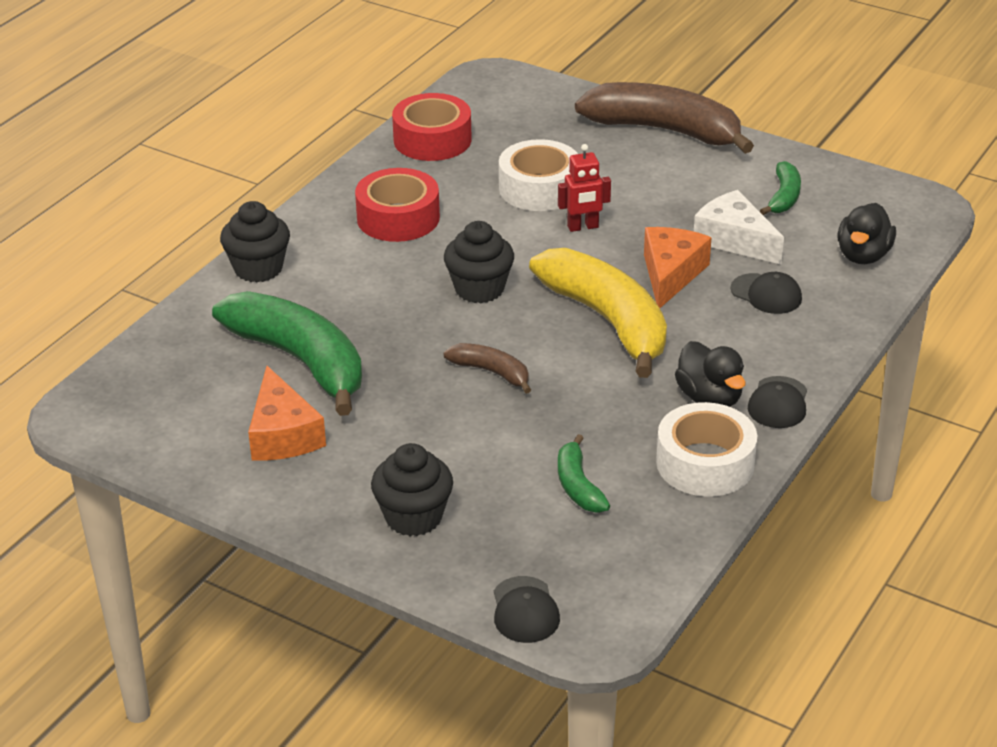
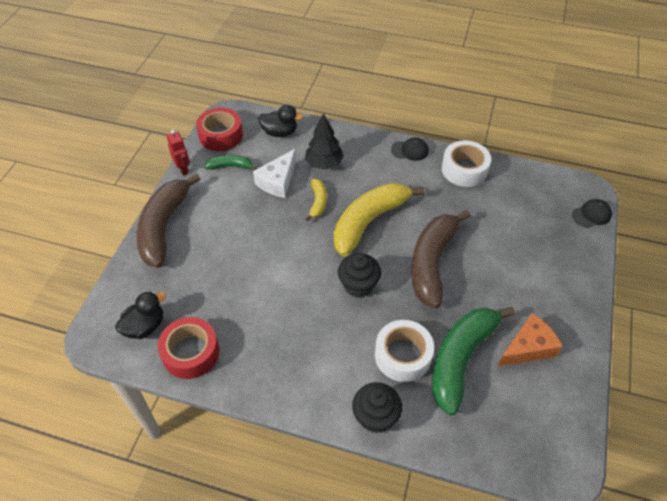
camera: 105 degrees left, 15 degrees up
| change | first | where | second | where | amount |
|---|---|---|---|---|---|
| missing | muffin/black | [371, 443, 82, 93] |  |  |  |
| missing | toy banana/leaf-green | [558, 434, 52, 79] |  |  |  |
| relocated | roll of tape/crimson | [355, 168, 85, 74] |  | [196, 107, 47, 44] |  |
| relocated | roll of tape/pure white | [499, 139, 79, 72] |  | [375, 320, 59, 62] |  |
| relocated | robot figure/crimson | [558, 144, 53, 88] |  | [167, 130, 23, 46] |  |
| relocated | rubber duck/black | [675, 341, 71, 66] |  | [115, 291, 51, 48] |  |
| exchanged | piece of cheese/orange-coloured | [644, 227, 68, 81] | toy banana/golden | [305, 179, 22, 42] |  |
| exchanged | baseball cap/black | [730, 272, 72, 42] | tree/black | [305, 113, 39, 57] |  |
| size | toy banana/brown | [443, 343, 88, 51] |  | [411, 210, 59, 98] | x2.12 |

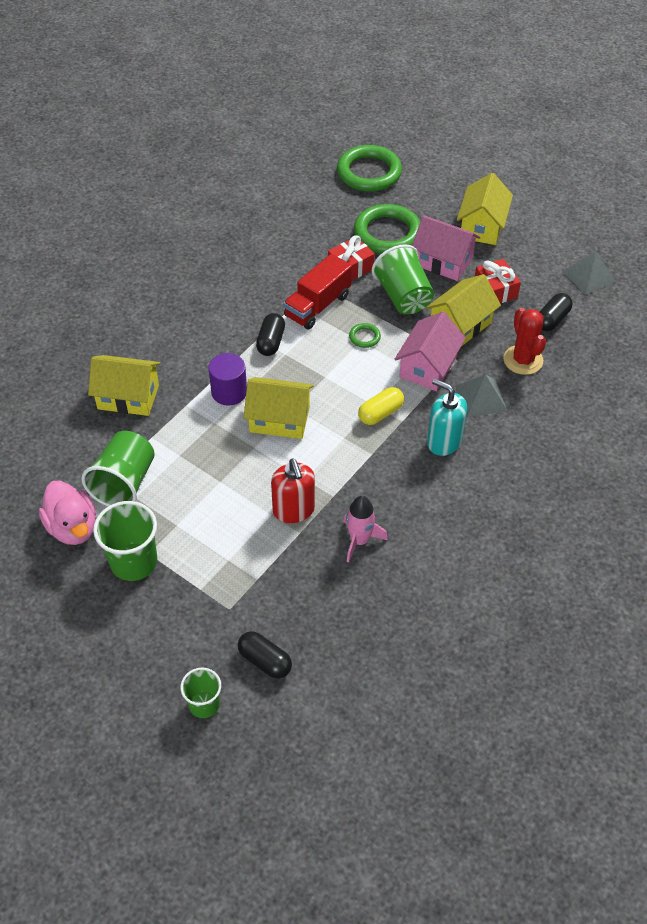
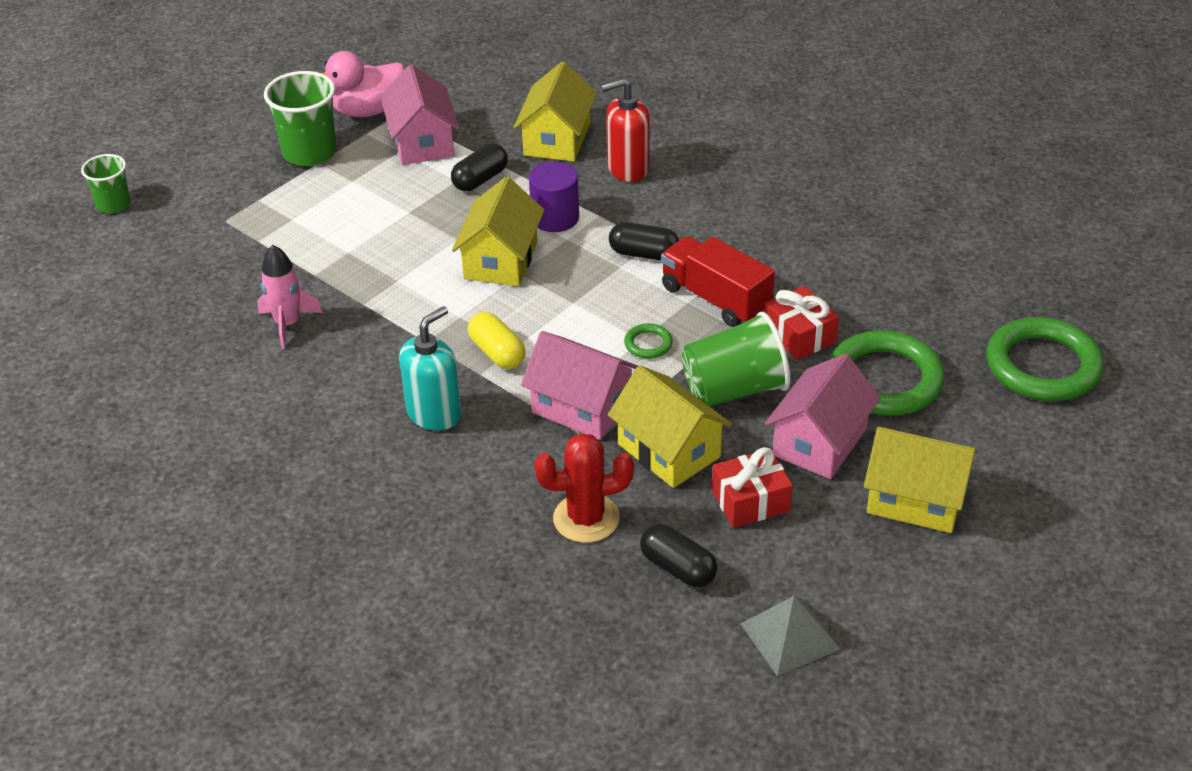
camera: 95 degrees right, 10 degrees down
| change | first | where | second | where | amount |
|---|---|---|---|---|---|
| missing | solid pyramid/ash-grey | [455, 374, 52, 44] |  |  |  |
| relocated | capsule/black | [238, 631, 54, 48] |  | [451, 144, 57, 47] |  |
| relocated | soap pump/crimson | [271, 458, 44, 65] |  | [601, 78, 49, 104] |  |
| exchanged | tumbler/leaf-green | [81, 431, 74, 75] | cottage/pink | [381, 64, 78, 101] |  |

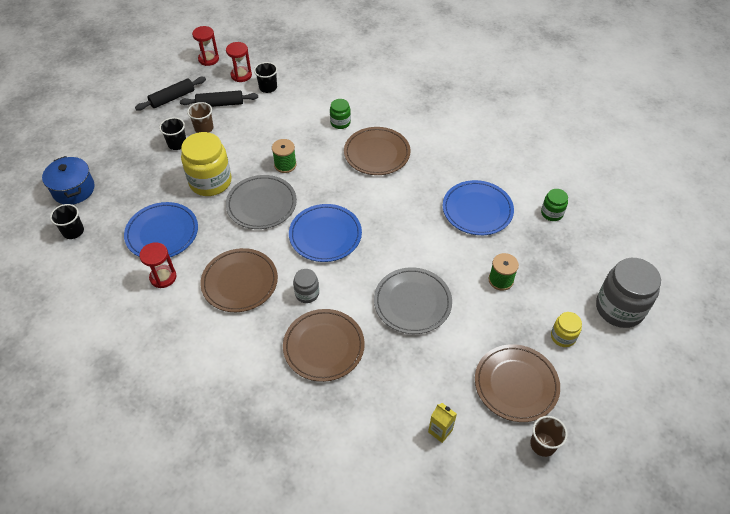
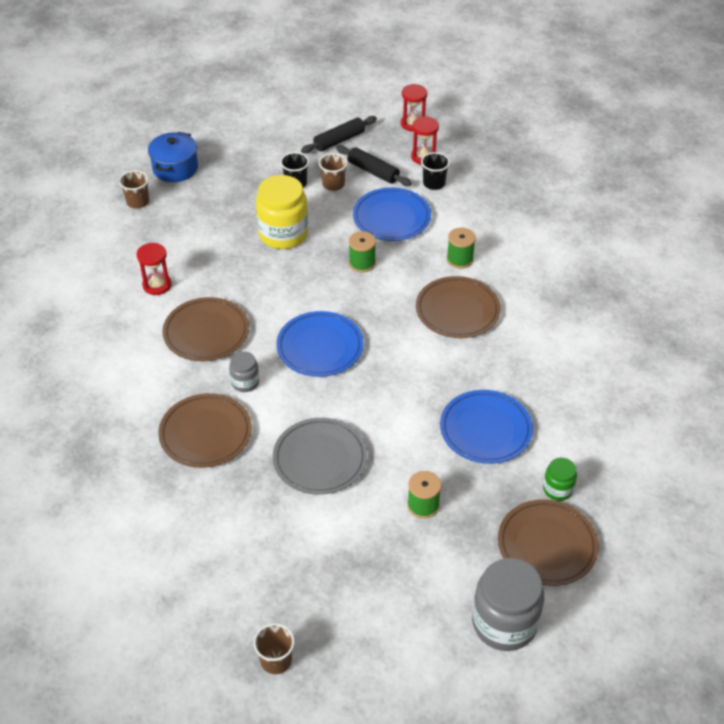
camera: 45 degrees right, 5 degrees down
| change | first | where | second | where | amount |
|---|---|---|---|---|---|
| missing | plate/ash-grey | [226, 175, 71, 54] |  |  |  |
| missing | juice carton/golden | [428, 403, 29, 40] |  |  |  |
| missing | preserve jar/golden | [551, 312, 31, 35] |  |  |  |
| relocated | plate/blue | [124, 202, 74, 55] |  | [353, 187, 78, 54] |  |
| relocated | plate/brown | [475, 344, 85, 78] |  | [498, 499, 101, 87] |  |
| exchanged | preserve jar/leaf-green | [330, 99, 21, 30] | reel of thread/leaf-green | [447, 228, 29, 41] |  |
| colour | tumbler/black | [50, 204, 34, 35] | tumbler/brown | [119, 170, 30, 38] |  |
| spun | pastry roller/black | [135, 77, 71, 34] |  | [301, 116, 76, 37] | 45 degrees counterclockwise |

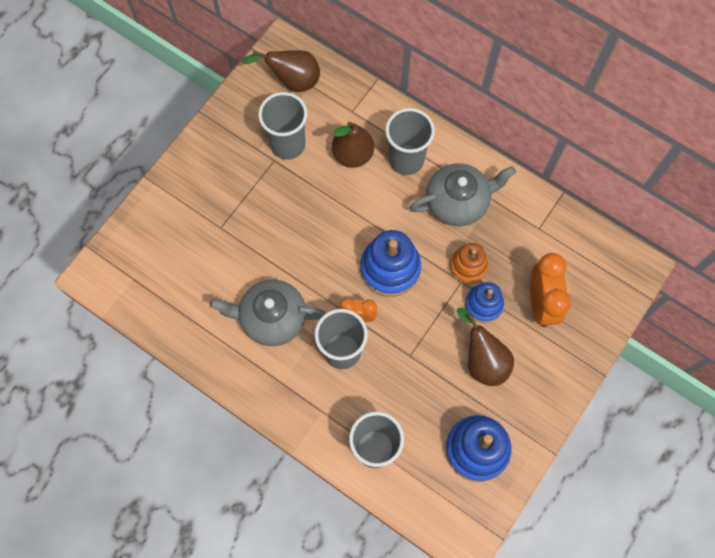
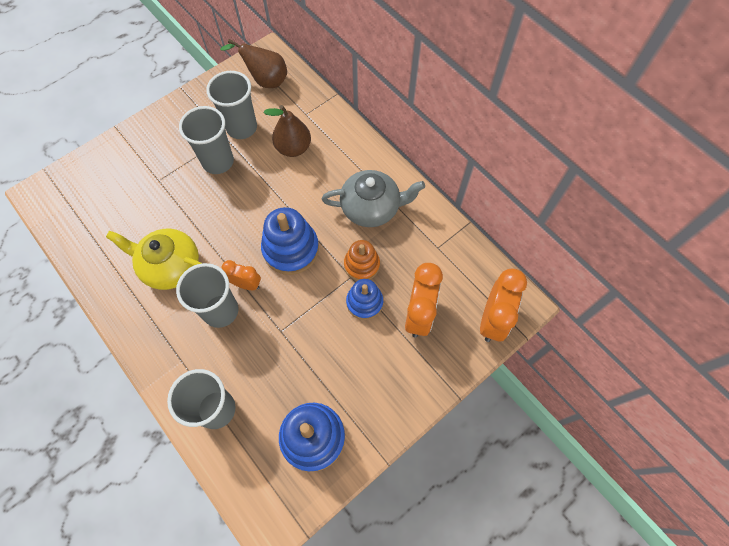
camera: 15 degrees right, 5 degrees down
| change | first | where | second | where | amount |
|---|---|---|---|---|---|
| missing | toy pear/brown | [457, 308, 57, 78] |  |  |  |
| appeared |  |  | bedside clock/orange-coloured | [480, 269, 47, 73] |  |
| relocated | tumbler/ash-grey | [385, 108, 50, 67] |  | [179, 106, 55, 68] |  |
| colour | china teapot/ash-grey | [209, 280, 117, 66] | china teapot/golden | [106, 229, 96, 61] |  |

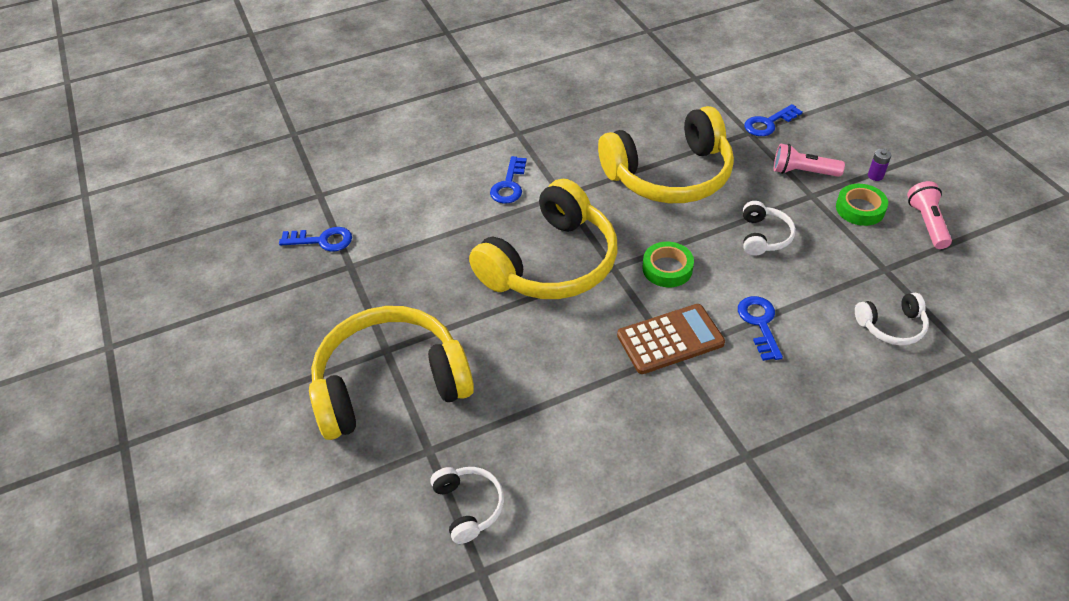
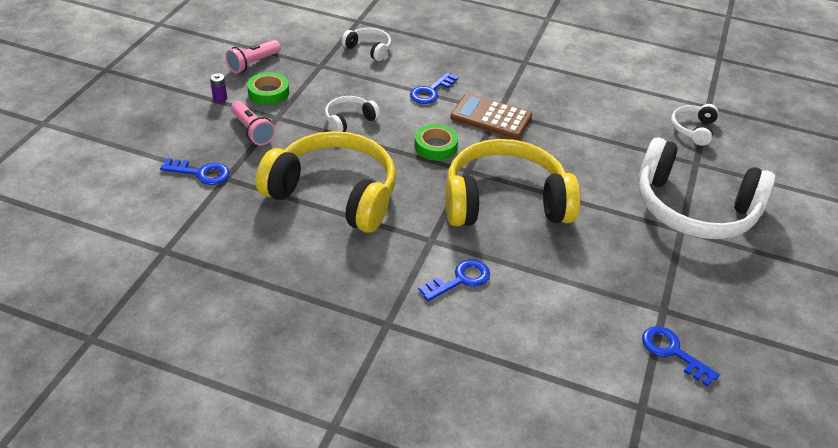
camera: 140 degrees left, 5 degrees down
| change | first | where | second | where | amount |
|---|---|---|---|---|---|
| colour | headphones/golden | [309, 306, 165, 134] | headphones/pure white | [639, 137, 137, 102] |  |

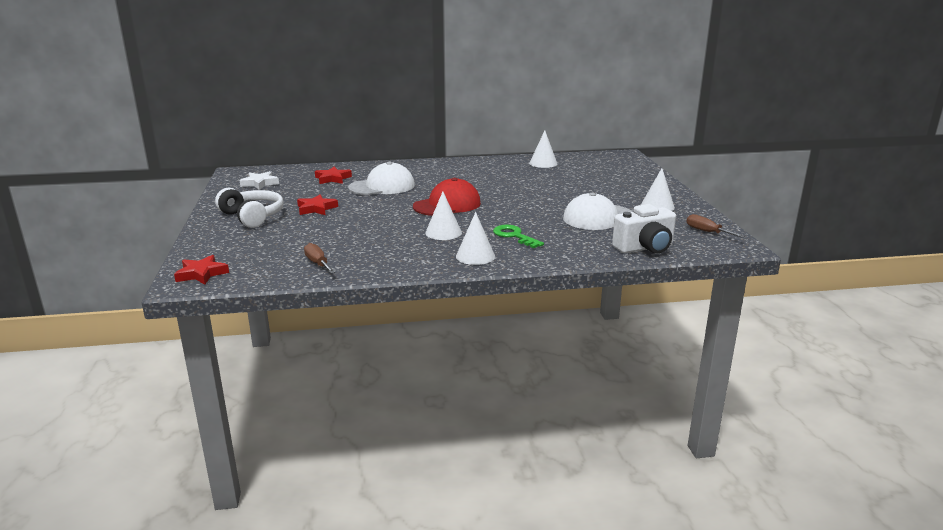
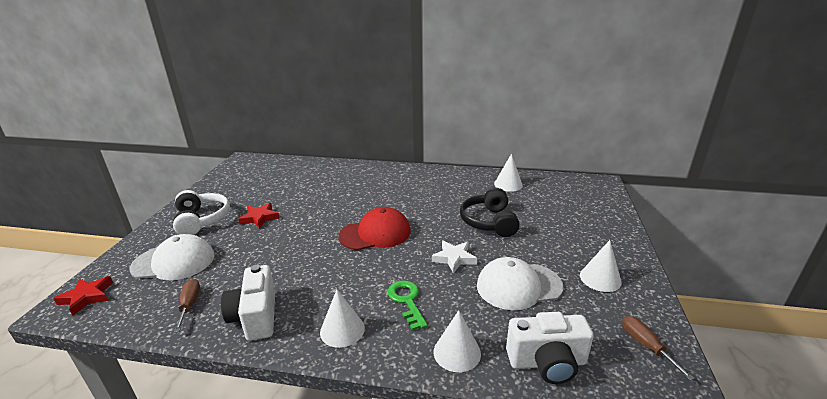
camera: 20 degrees right, 5 degrees up
| change | first | where | second | where | amount |
|---|---|---|---|---|---|
| missing | star shape/crimson | [315, 167, 37, 17] |  |  |  |
| appeared |  |  | compact camera/pure white | [221, 265, 54, 76] |  |
| appeared |  |  | headphones/black | [460, 188, 60, 49] |  |
| relocated | star shape/pure white | [240, 171, 39, 19] |  | [432, 241, 45, 33] |  |
| relocated | baseball cap/pure white | [348, 162, 67, 33] |  | [129, 234, 86, 46] |  |
| relocated | cone shape/pure white | [425, 191, 37, 49] |  | [433, 310, 48, 62] |  |

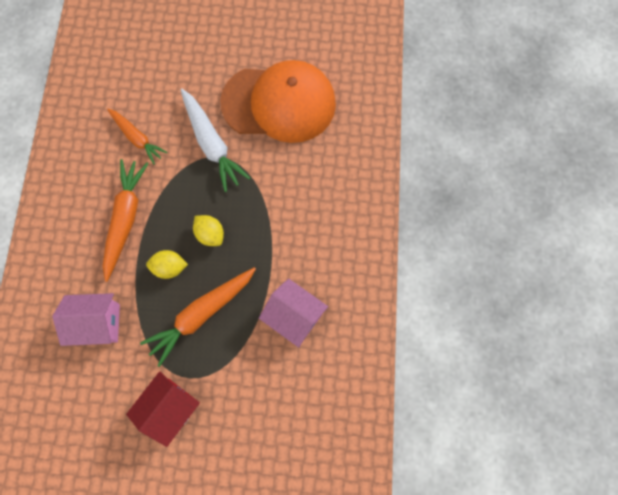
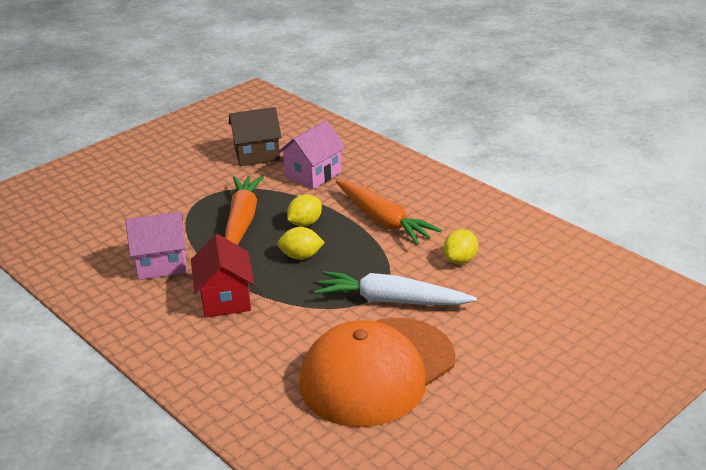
camera: 135 degrees right, 40 degrees down
| change | first | where | second | where | amount |
|---|---|---|---|---|---|
| appeared |  |  | cottage/brown | [229, 107, 53, 59] |  |
| relocated | cottage/crimson | [126, 371, 74, 76] |  | [191, 234, 63, 84] |  |
| exchanged | root vegetable/orange-coloured | [107, 109, 60, 56] | lemon/golden | [444, 229, 34, 35] |  |

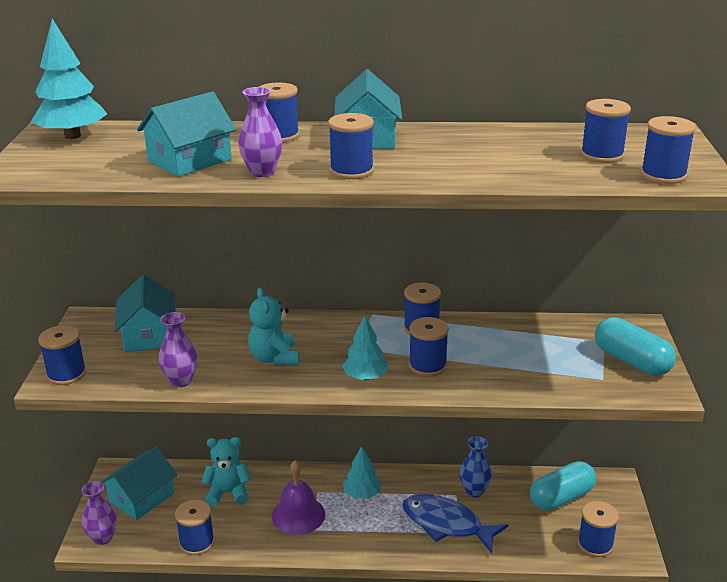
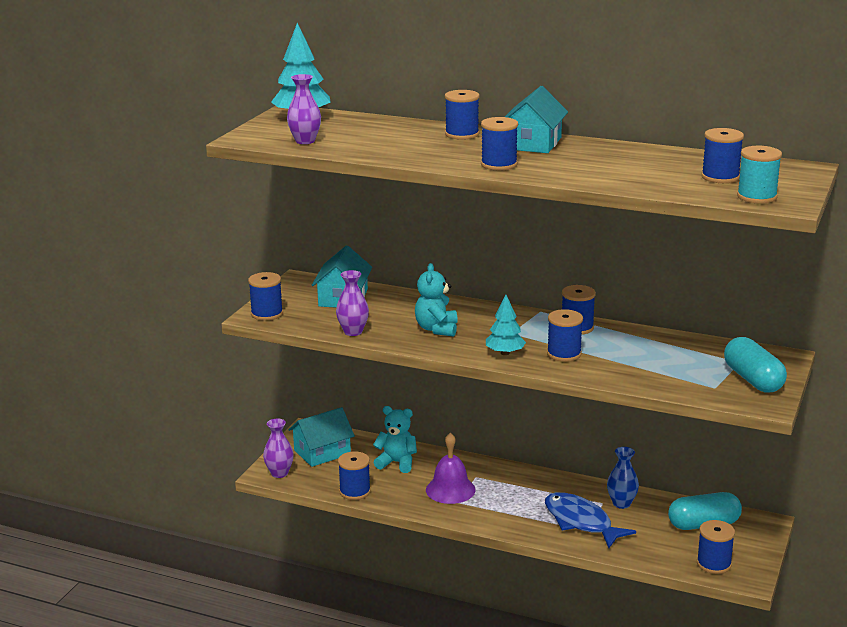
camera: 20 degrees right, 5 degrees down
| change | first | where | second | where | amount |
|---|---|---|---|---|---|
| missing | cottage/teal | [137, 91, 99, 86] |  |  |  |
| missing | tree/teal | [343, 446, 39, 53] |  |  |  |
| relocated | tall vase/royal purple | [238, 87, 44, 90] |  | [287, 74, 34, 70] |  |
| colour | reel of thread/blue | [641, 116, 55, 68] | reel of thread/teal | [737, 146, 45, 57] |  |

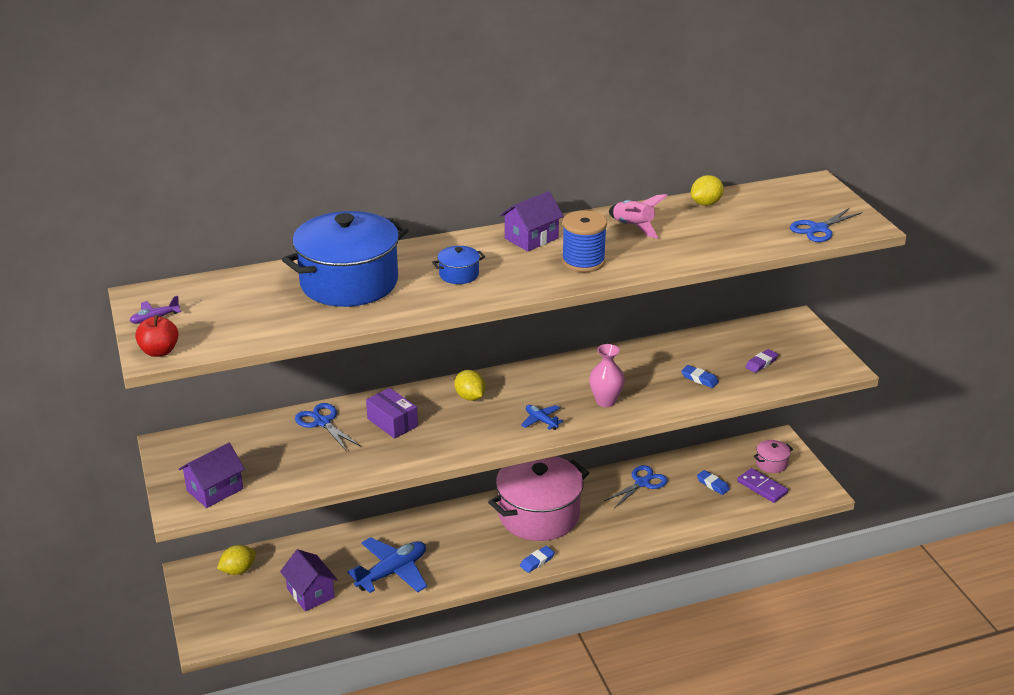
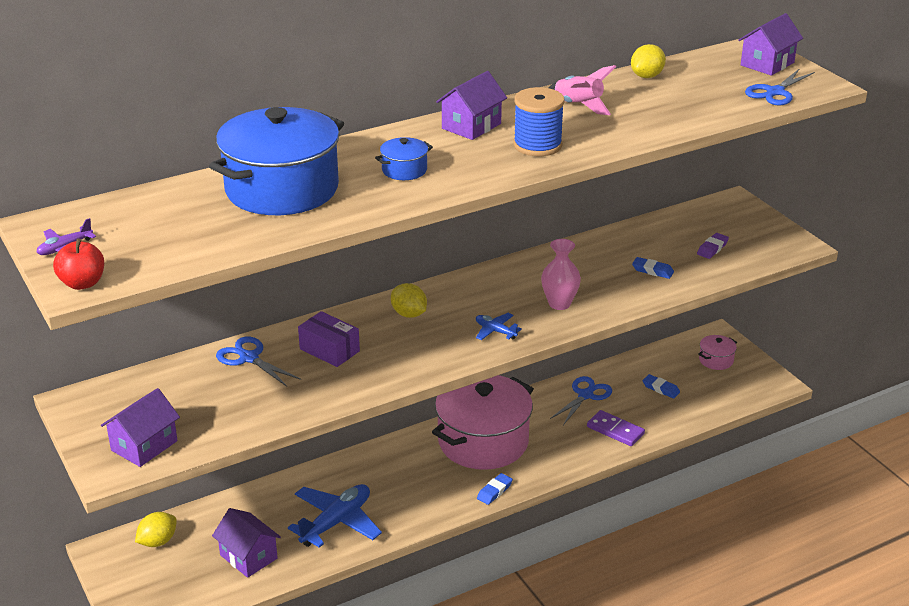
camera: 10 degrees left, 0 degrees up
| change | first | where | second | where | amount |
|---|---|---|---|---|---|
| appeared |  |  | cottage/royal purple | [738, 13, 65, 63] |  |
| relocated | domino/royal purple | [737, 468, 51, 35] |  | [587, 410, 58, 36] |  |

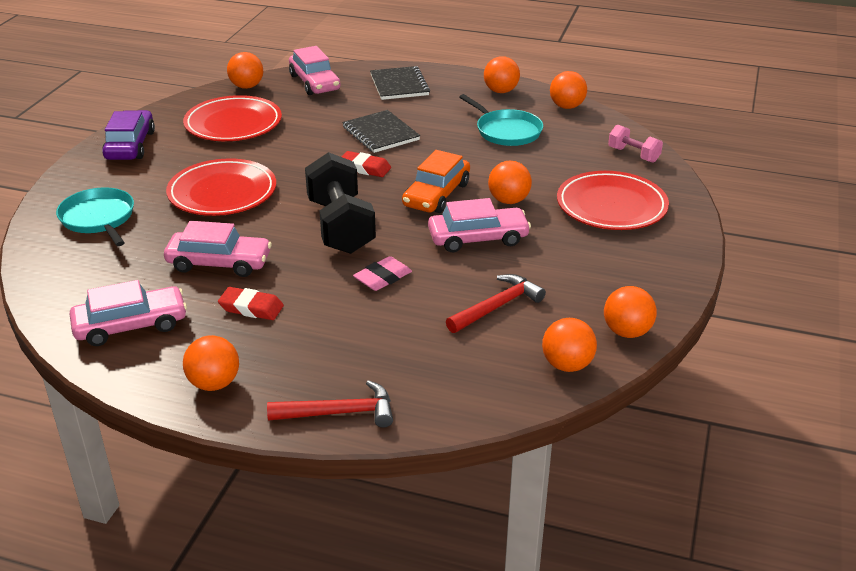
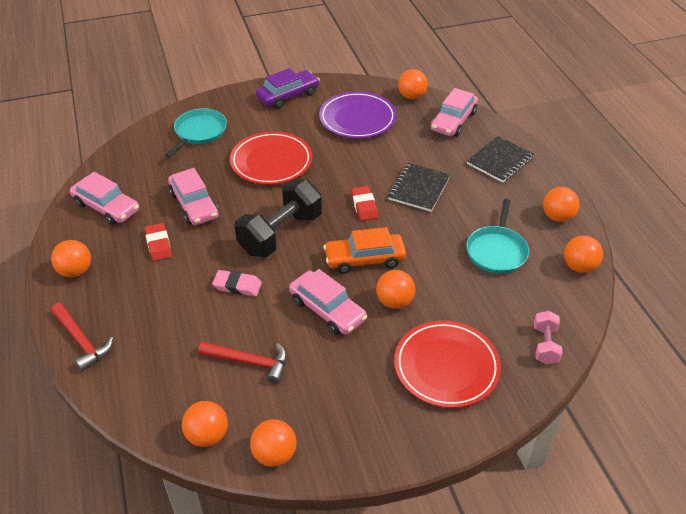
camera: 55 degrees right, 10 degrees up
| change | first | where | second | where | amount |
|---|---|---|---|---|---|
| colour | plate/crimson | [183, 95, 99, 46] | plate/royal purple | [319, 91, 78, 47] |  |

